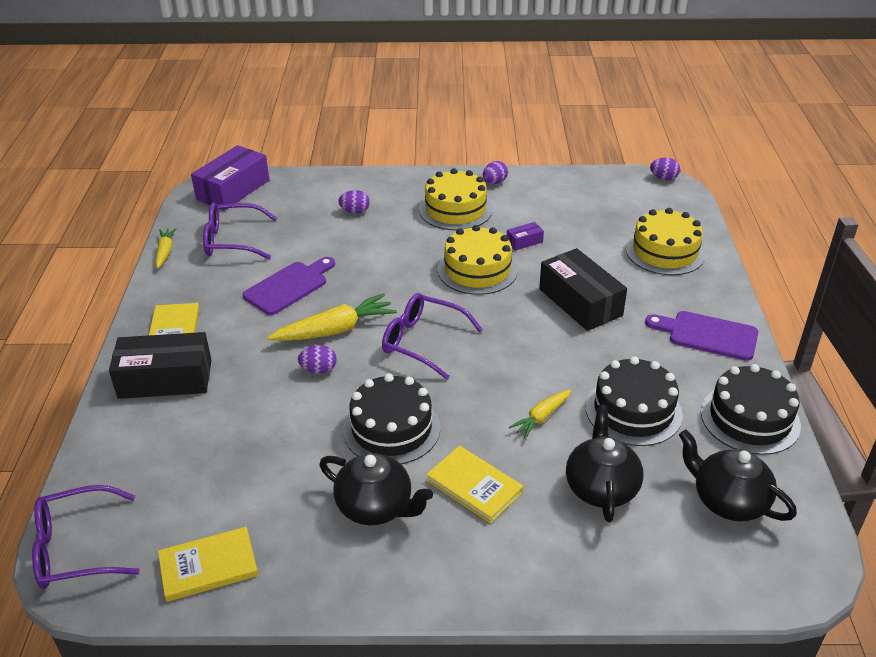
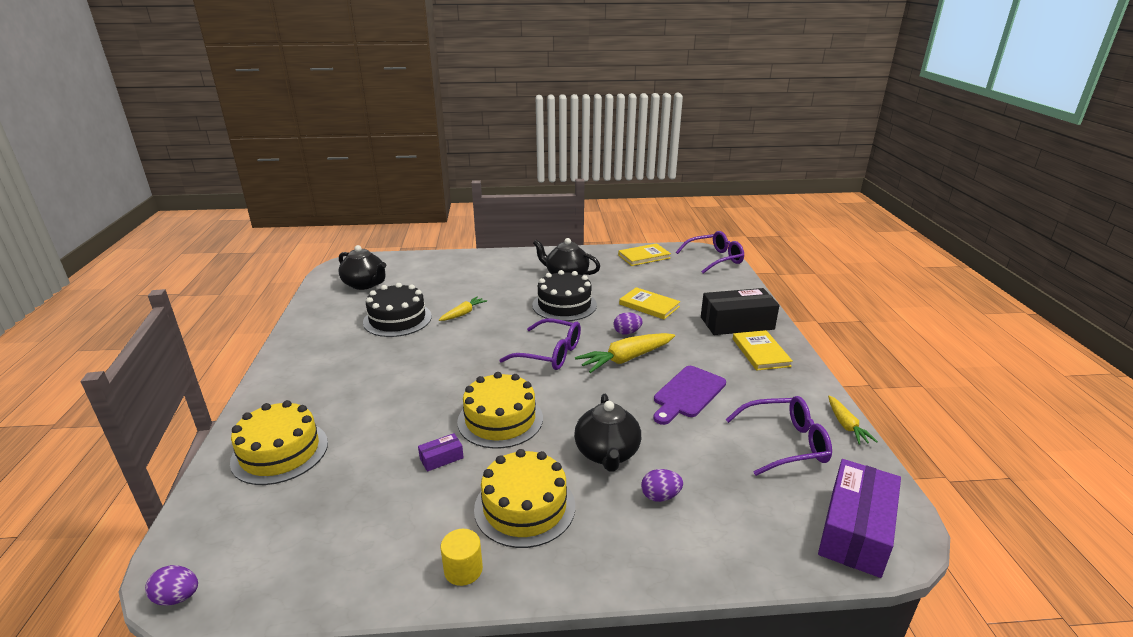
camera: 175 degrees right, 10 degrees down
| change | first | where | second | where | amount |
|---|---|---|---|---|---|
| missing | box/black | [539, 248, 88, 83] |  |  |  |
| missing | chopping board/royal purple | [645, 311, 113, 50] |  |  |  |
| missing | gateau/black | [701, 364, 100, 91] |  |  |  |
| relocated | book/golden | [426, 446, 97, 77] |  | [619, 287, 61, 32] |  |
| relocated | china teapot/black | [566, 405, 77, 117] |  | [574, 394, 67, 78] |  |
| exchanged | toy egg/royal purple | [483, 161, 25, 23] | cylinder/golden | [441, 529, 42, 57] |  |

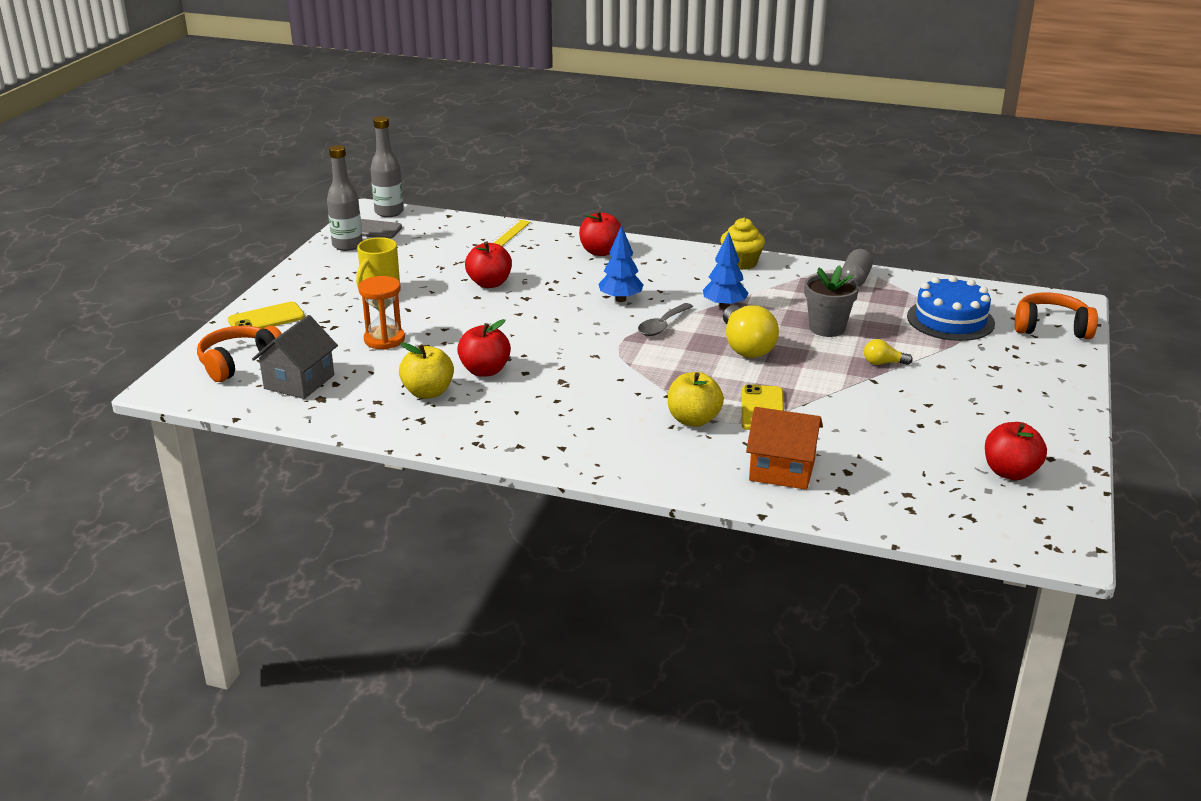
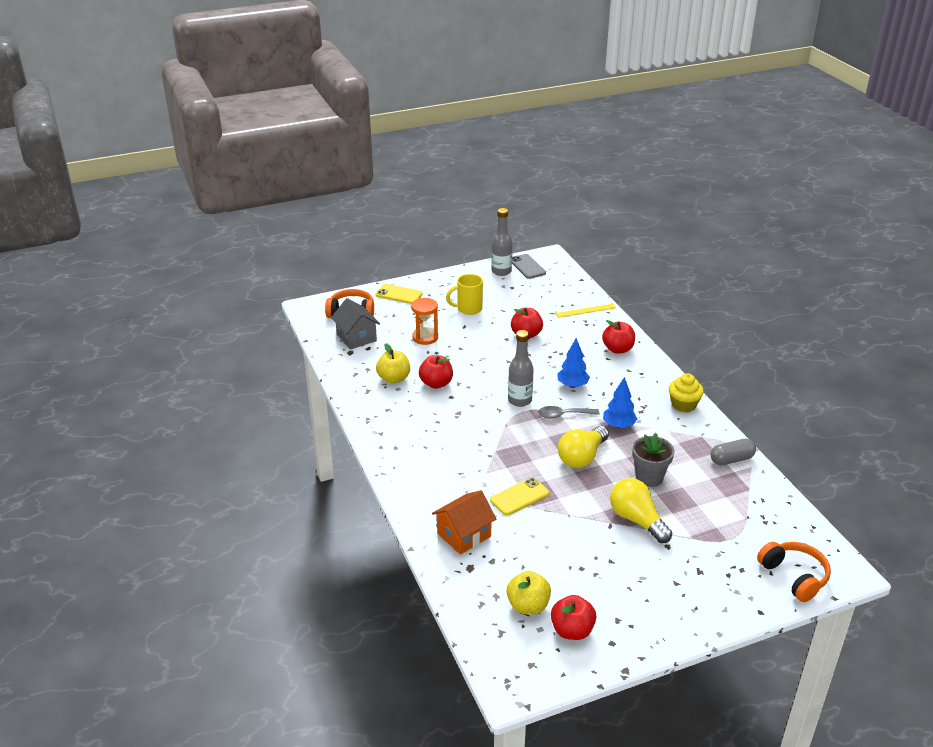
camera: 50 degrees right, 5 degrees up
| change | first | where | second | where | amount |
|---|---|---|---|---|---|
| missing | gateau/blue | [907, 276, 88, 65] |  |  |  |
| relocated | flask/ash-grey | [371, 116, 33, 101] |  | [508, 330, 26, 77] |  |
| relocated | toy apple/golden | [668, 372, 56, 55] |  | [507, 571, 44, 44] |  |
| spun | cottage/ash-grey | [252, 315, 86, 84] |  | [331, 298, 49, 52] | 75 degrees clockwise |
| spun | cottage/orange-coloured | [746, 407, 77, 83] |  | [432, 490, 65, 64] | 75 degrees clockwise |
| size | light bulb/golden | [864, 339, 49, 26] |  | [610, 478, 62, 65] | x2.05 |

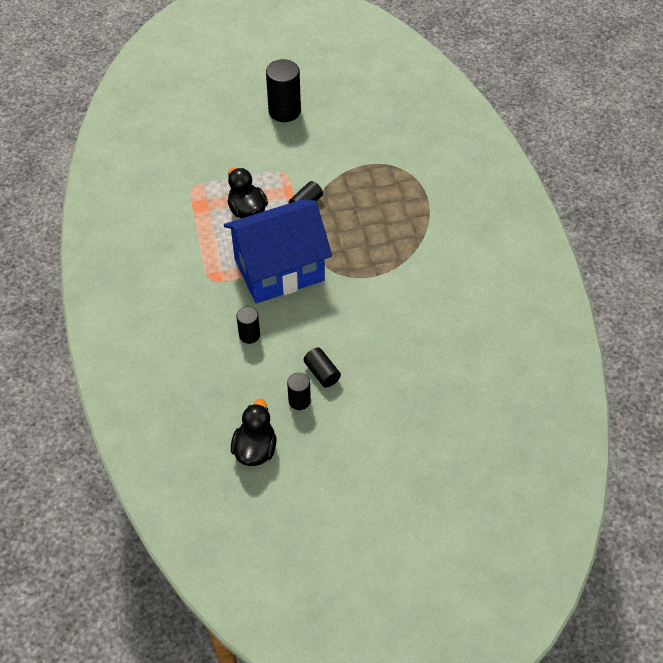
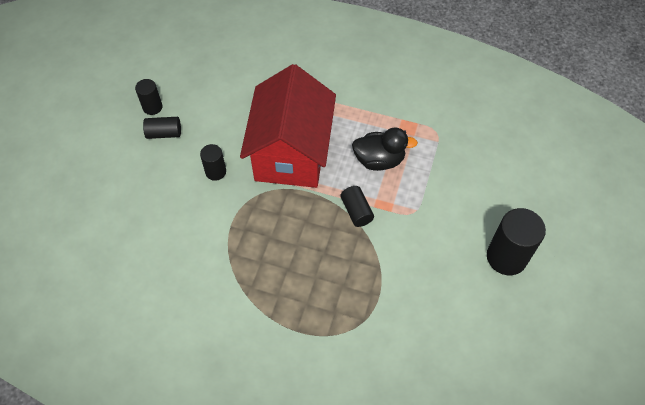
camera: 120 degrees right, 5 degrees up
| change | first | where | second | where | amount |
|---|---|---|---|---|---|
| missing | rubber duck/black | [231, 399, 46, 67] |  |  |  |
| relocated | cylinder/black | [236, 307, 24, 37] |  | [200, 144, 26, 37] |  |
| colour | cottage/blue | [224, 200, 108, 103] | cottage/crimson | [240, 64, 96, 124] |  |

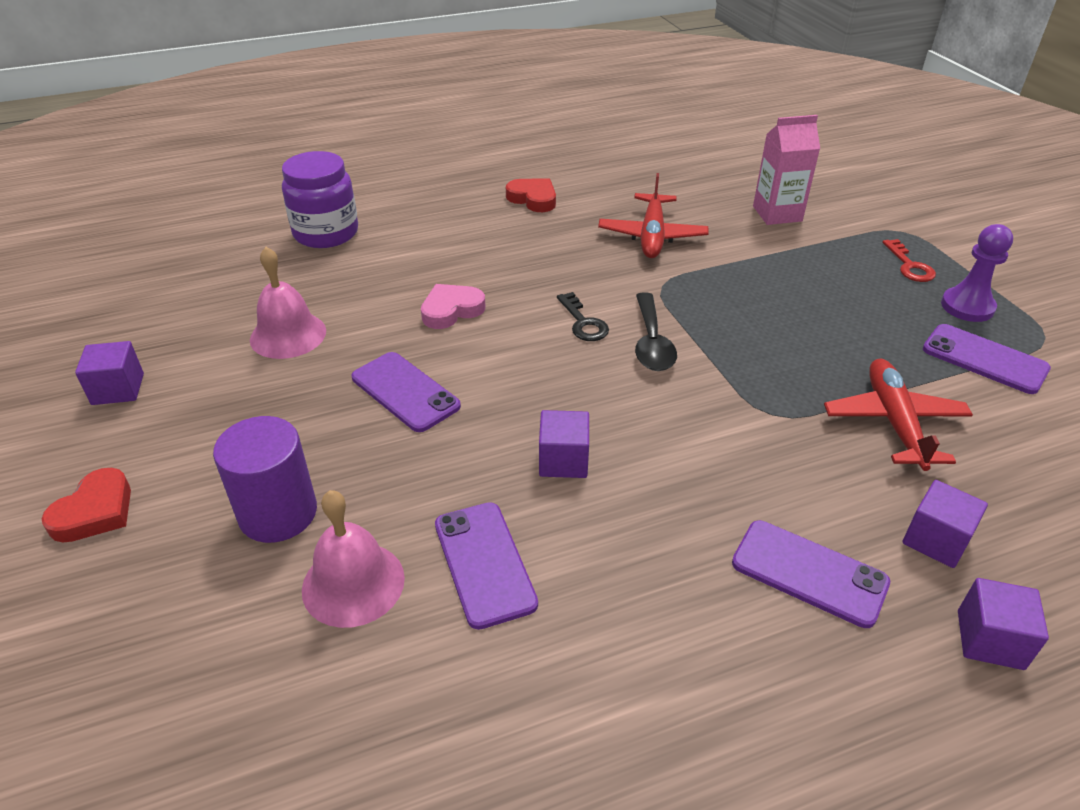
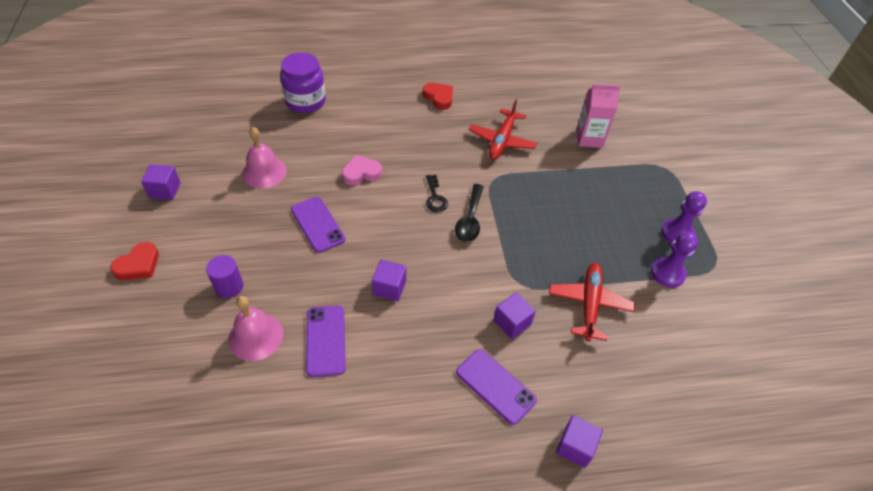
camera: 10 degrees right, 10 degrees up
| change | first | where | second | where | amount |
|---|---|---|---|---|---|
| missing | latchkey/crimson | [882, 239, 54, 43] |  |  |  |
| relocated | solid cube/royal purple | [903, 480, 85, 88] |  | [493, 292, 43, 47] |  |
| exchanged | smartphone/royal purple | [923, 324, 128, 70] | pawn/royal purple | [651, 232, 47, 56] |  |
| size | cylinder/royal purple | [213, 416, 104, 127] |  | [206, 255, 37, 43] | x0.66 |

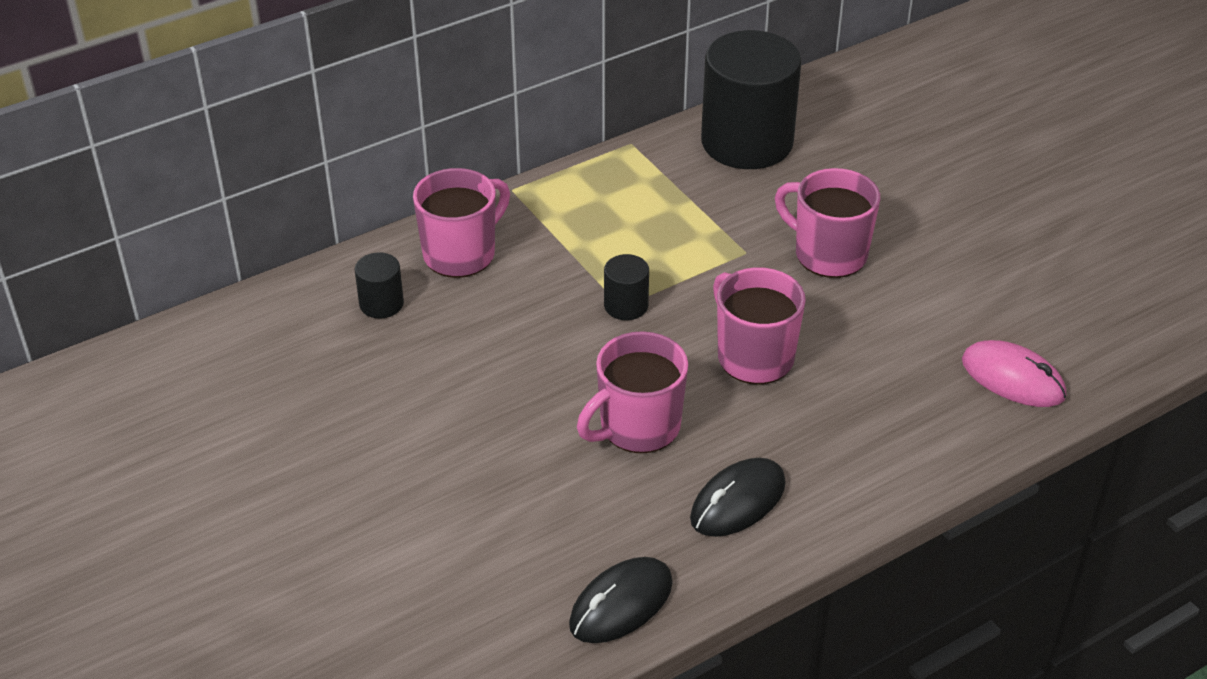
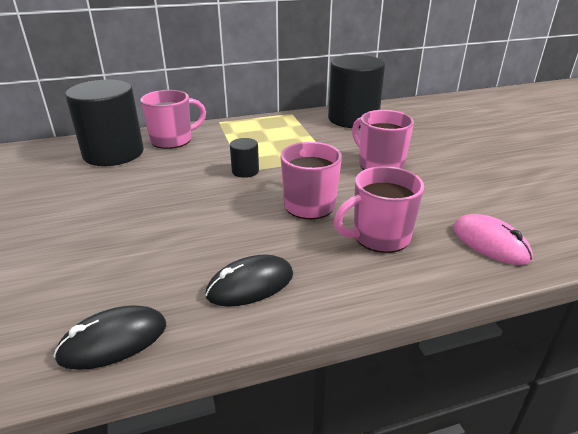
camera: 15 degrees right, 10 degrees down
| change | first | where | second | where | amount |
|---|---|---|---|---|---|
| relocated | coffee mug/pink | [577, 331, 111, 122] |  | [334, 166, 90, 87] |  |
| size | cylinder/black | [355, 252, 49, 67] |  | [65, 80, 79, 86] | x2.31 |

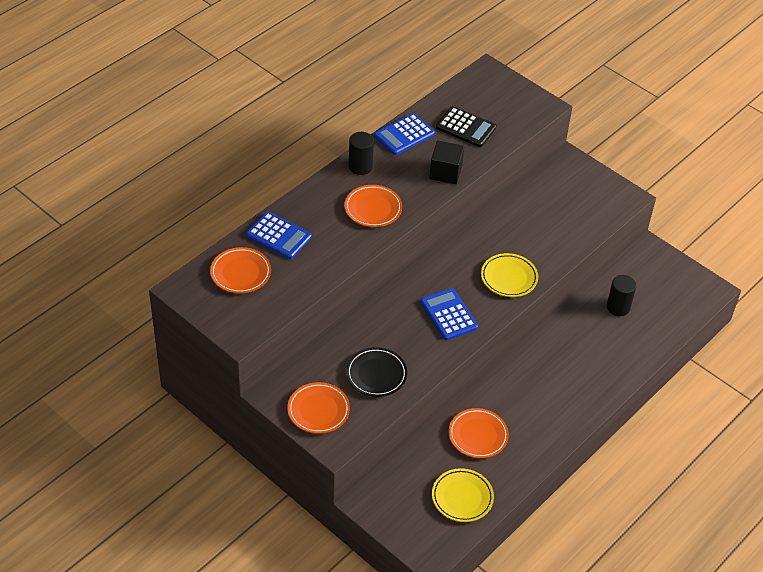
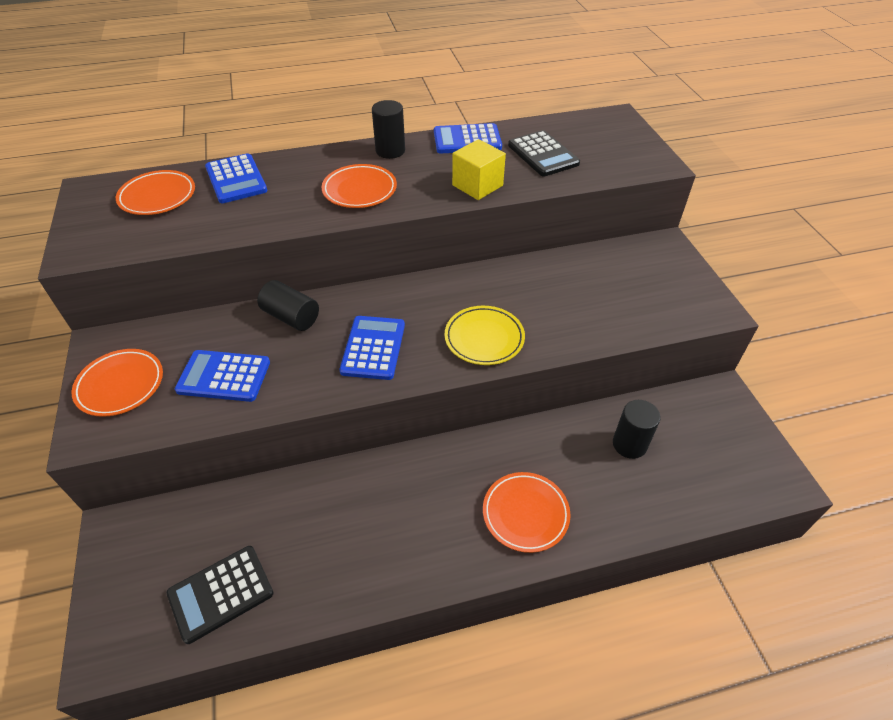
camera: 35 degrees right, 0 degrees up
| change | first | where | second | where | amount |
|---|---|---|---|---|---|
| appeared |  |  | cylinder/black | [257, 280, 62, 51] |  |
| relocated | plate/orange-coloured | [448, 408, 61, 50] |  | [483, 472, 88, 81] |  |
| exchanged | plate/black | [346, 347, 61, 50] | calculator/blue | [175, 350, 95, 52] |  |
| exchanged | plate/golden | [432, 468, 62, 54] | calculator/black | [166, 546, 107, 98] |  |
| colour | solid cube/black | [429, 141, 35, 43] | solid cube/golden | [452, 139, 54, 61] |  |

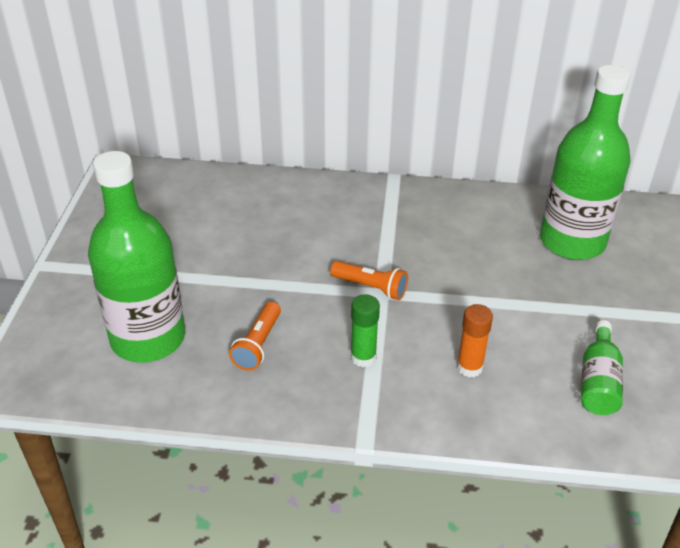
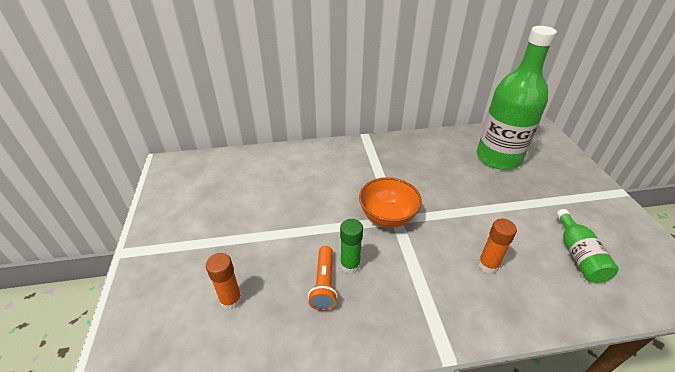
camera: 15 degrees left, 0 degrees up
| change | first | where | second | where | amount |
|---|---|---|---|---|---|
| relocated | glue stick/leaf-green | [351, 294, 29, 73] |  | [340, 219, 23, 55] |  |
| exchanged | flask/leaf-green | [88, 151, 97, 212] | glue stick/orange-coloured | [206, 253, 36, 57] |  |
| exchanged | torch/orange-coloured | [330, 261, 78, 39] | bowl/orange-coloured | [359, 177, 63, 51] |  |

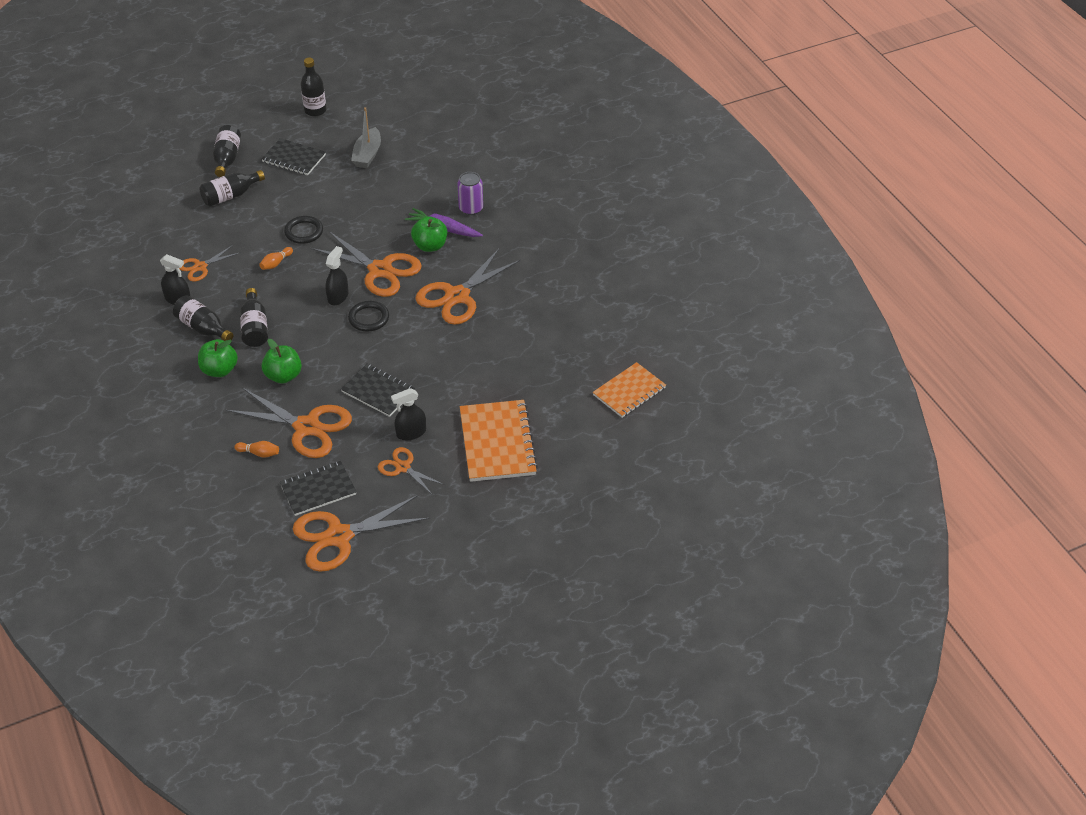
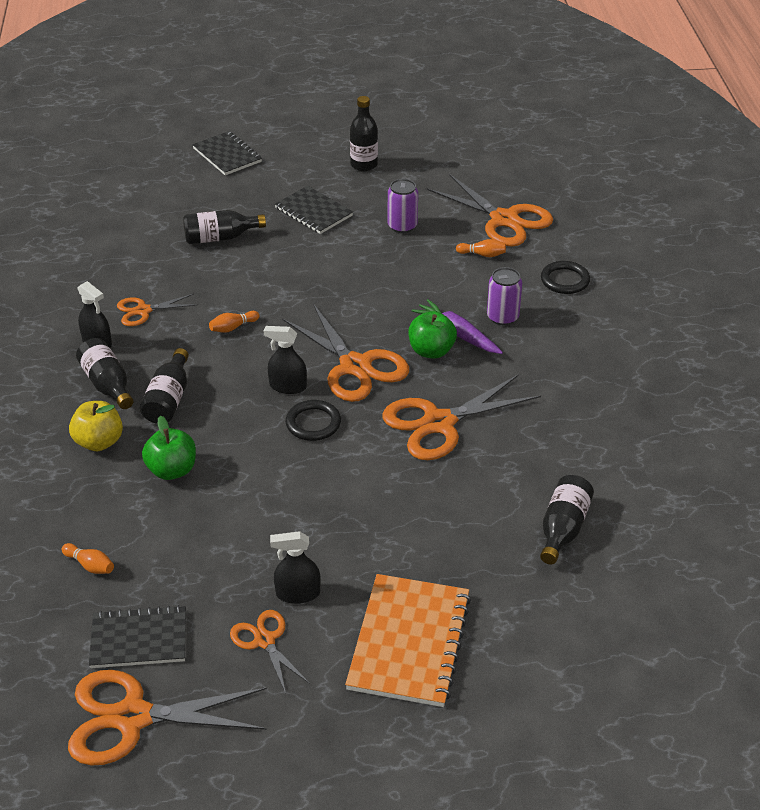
camera: 20 degrees right, 5 degrees down
| change | first | where | second | where | amount |
|---|---|---|---|---|---|
| missing | notepad/orange-coloured | [593, 362, 73, 56] |  |  |  |
| appeared |  |  | skittle/orange-coloured | [456, 239, 50, 18] |  |
| relocated | flask/black | [213, 125, 28, 52] |  | [540, 475, 54, 89] |  |
| relocated | scissors/orange-coloured | [225, 388, 127, 70] |  | [427, 174, 126, 73] |  |
| relocated | ring/black | [284, 216, 39, 28] |  | [541, 261, 49, 33] |  |
| relocated | notepad/black | [341, 364, 74, 53] |  | [192, 131, 70, 44] |  |
| exchanged | sailboat/ash-grey | [351, 107, 30, 61] | soda can/royal purple | [388, 179, 30, 54] |  |
| colour | toy apple/leaf-green | [198, 339, 40, 38] | toy apple/golden | [69, 401, 54, 50] |  |
| spun | spray cleaner/black | [325, 246, 24, 59] |  | [264, 326, 43, 68] | 120 degrees counterclockwise |

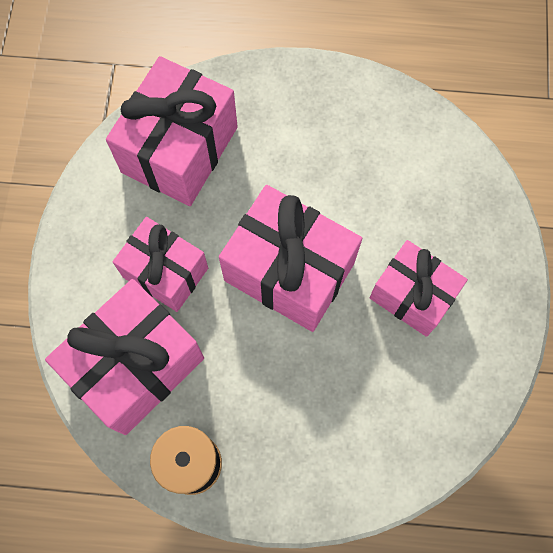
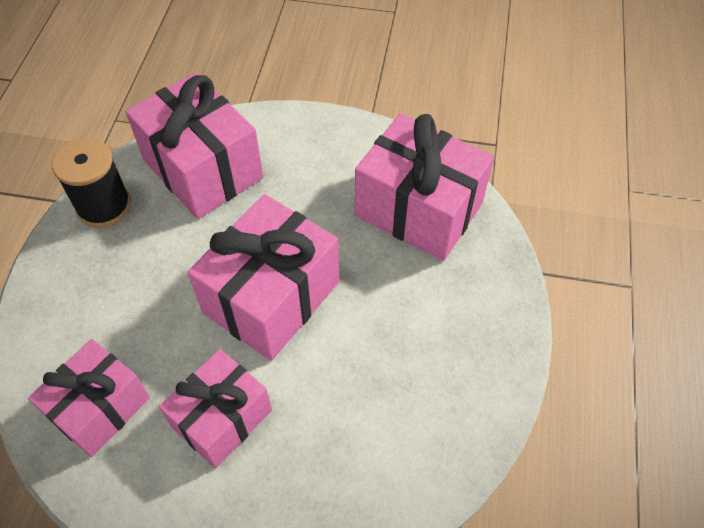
camera: 95 degrees right, 15 degrees down
| change | first | where | second | where | amount |
|---|---|---|---|---|---|
| relocated | gift/pink | [113, 217, 95, 95] |  | [28, 339, 122, 118] |  |

